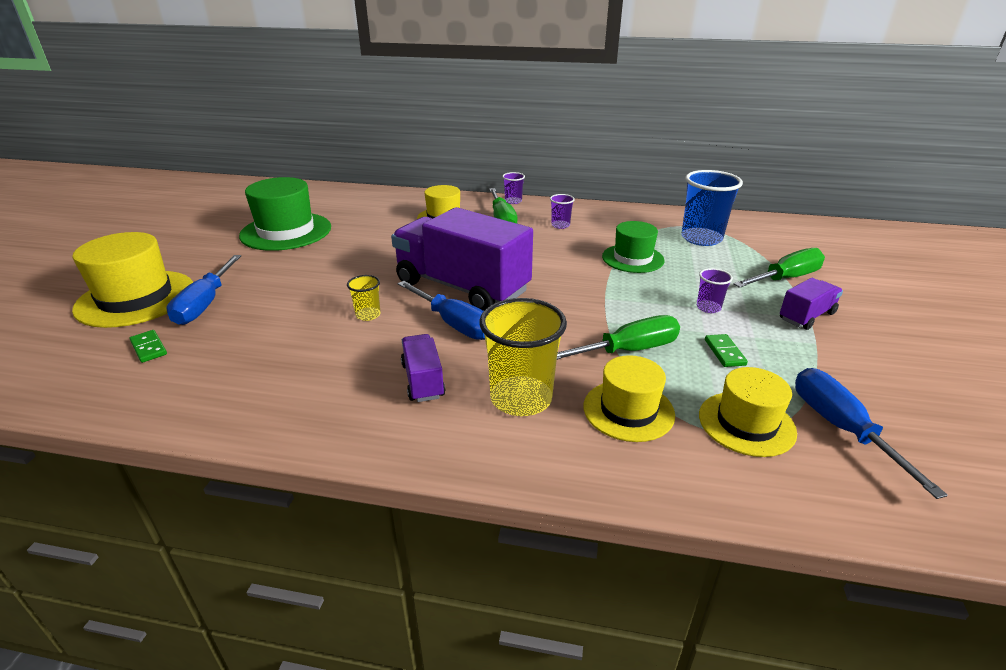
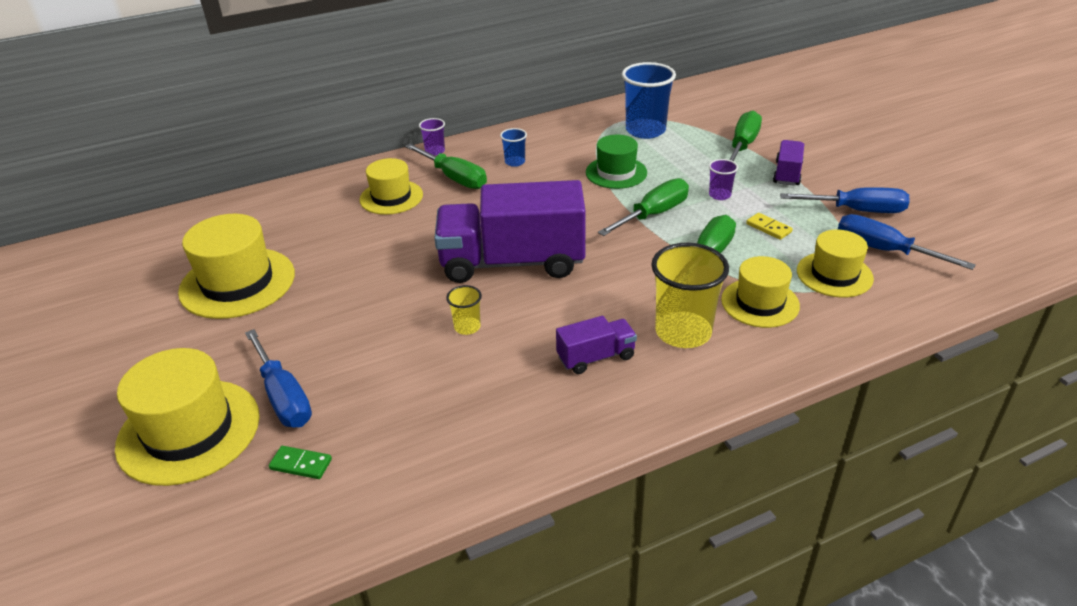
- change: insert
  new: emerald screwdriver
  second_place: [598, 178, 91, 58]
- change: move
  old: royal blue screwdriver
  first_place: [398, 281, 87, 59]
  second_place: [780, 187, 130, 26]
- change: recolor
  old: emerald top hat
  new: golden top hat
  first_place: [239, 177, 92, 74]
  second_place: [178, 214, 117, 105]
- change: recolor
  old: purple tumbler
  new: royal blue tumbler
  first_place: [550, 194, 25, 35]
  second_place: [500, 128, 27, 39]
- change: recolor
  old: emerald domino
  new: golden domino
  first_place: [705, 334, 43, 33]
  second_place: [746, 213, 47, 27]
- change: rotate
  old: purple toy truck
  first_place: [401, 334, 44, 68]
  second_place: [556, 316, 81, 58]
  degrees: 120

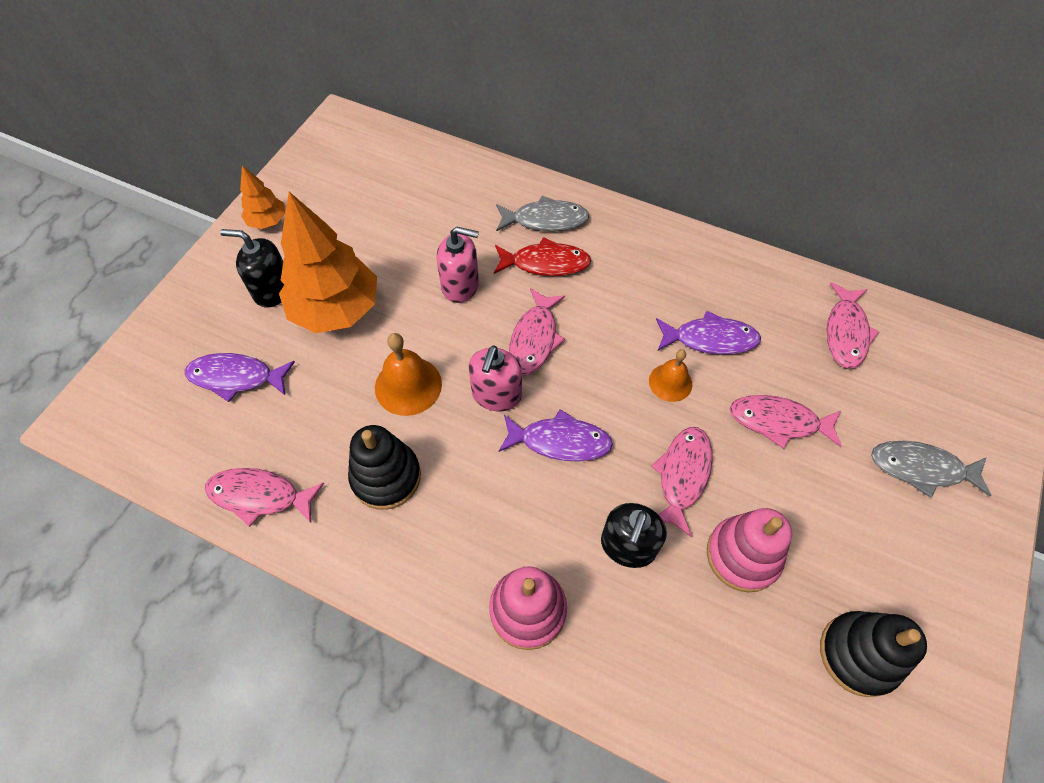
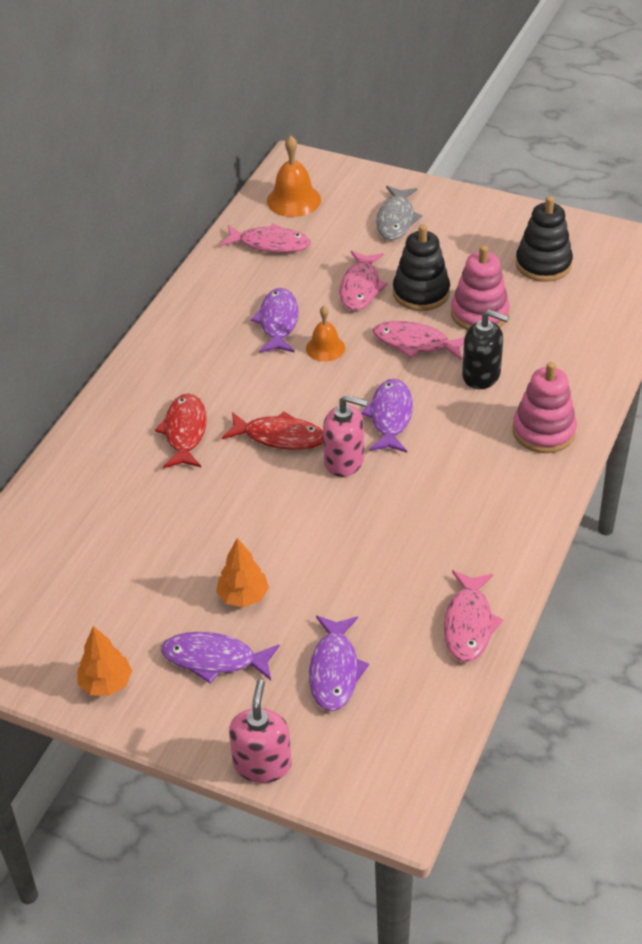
- change: delete
  old: ash-grey toy fish
  first_place: [496, 196, 94, 36]
- change: move
  old: ebony ring stacker
  first_place: [348, 425, 73, 85]
  second_place: [393, 224, 57, 87]
- change: move
  old: orange bell
  first_place: [375, 333, 67, 83]
  second_place: [267, 135, 54, 82]
- change: move
  old: rose-pink soap dispenser
  first_place: [437, 227, 42, 76]
  second_place: [229, 680, 62, 103]
- change: replace
  old: ebony soap dispenser
  new: purple toy fish
  first_place: [220, 229, 64, 79]
  second_place: [161, 632, 119, 51]
- change: recolor
  old: rose-pink toy fish
  new: red toy fish
  first_place: [509, 288, 56, 87]
  second_place: [222, 411, 101, 39]
- change: resize
  old: orange tree
  first_place: [279, 192, 98, 141]
  second_place: [216, 538, 53, 69]
  factor: 0.49

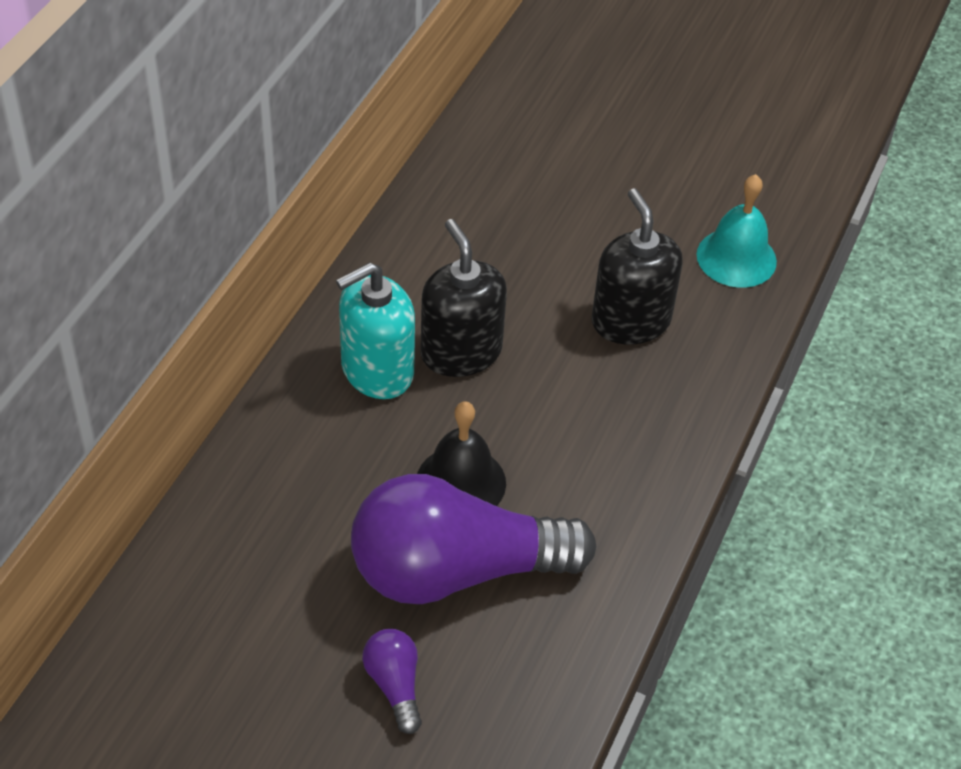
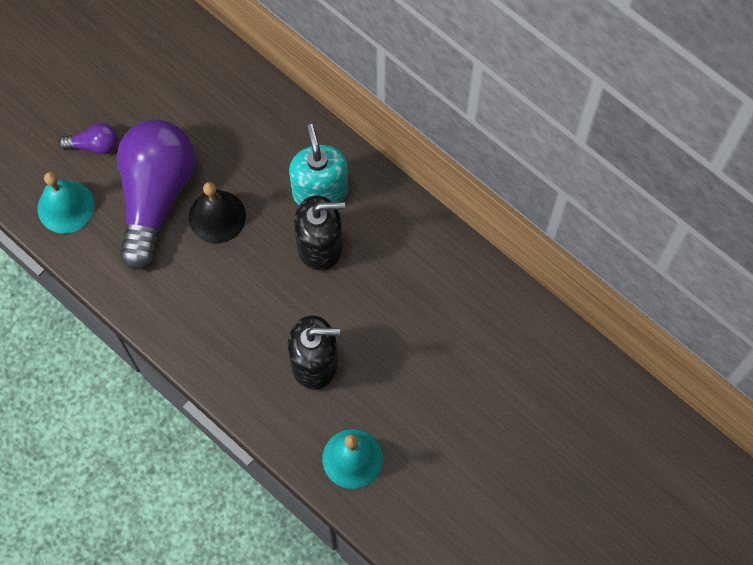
- change: insert
  new: turquoise bell
  second_place: [37, 172, 57, 62]

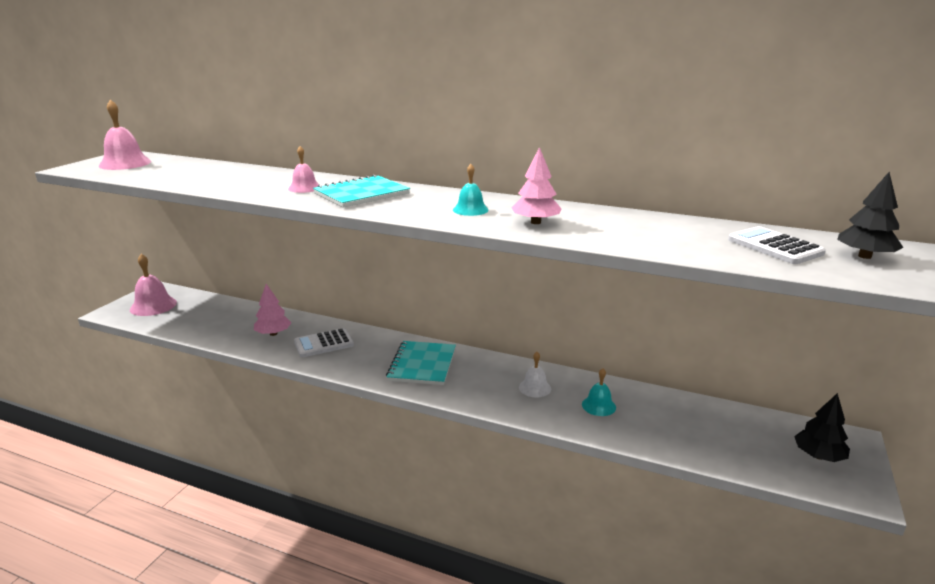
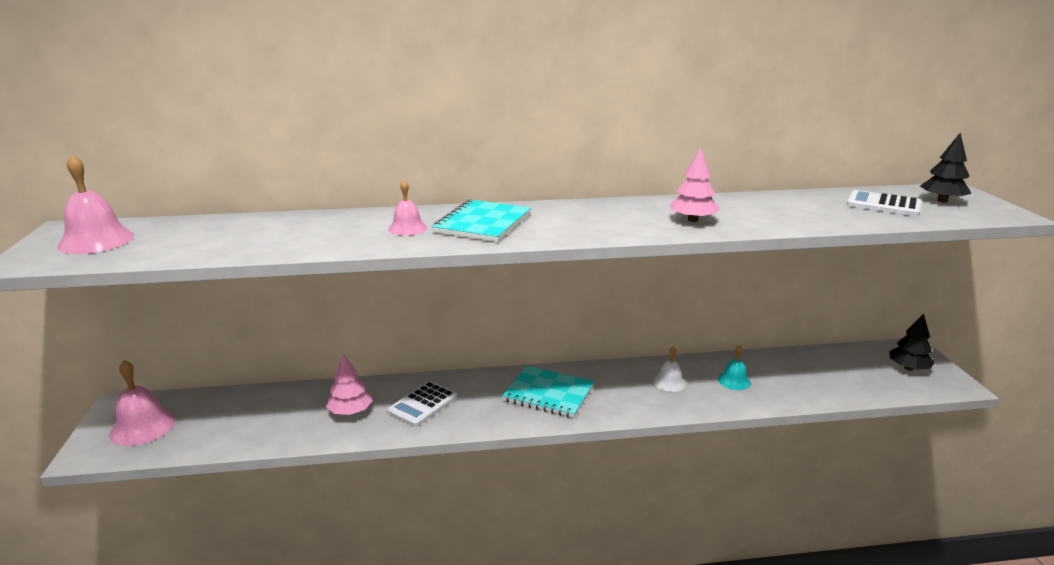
- change: delete
  old: turquoise bell
  first_place: [453, 164, 36, 52]
- change: rotate
  old: turquoise notepad
  first_place: [386, 341, 70, 44]
  second_place: [502, 366, 93, 52]
  degrees: -45

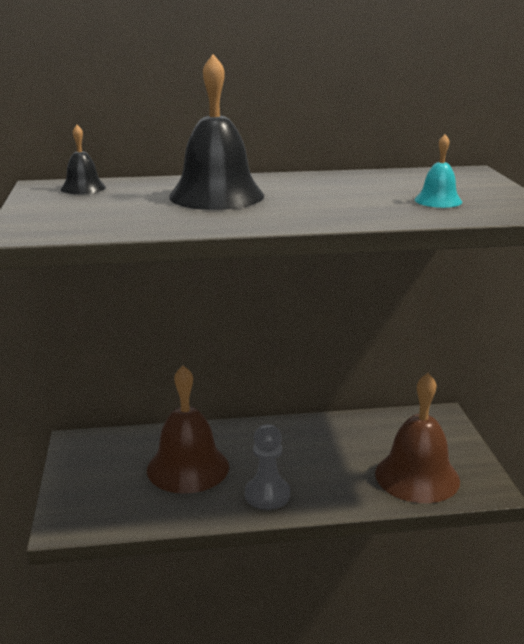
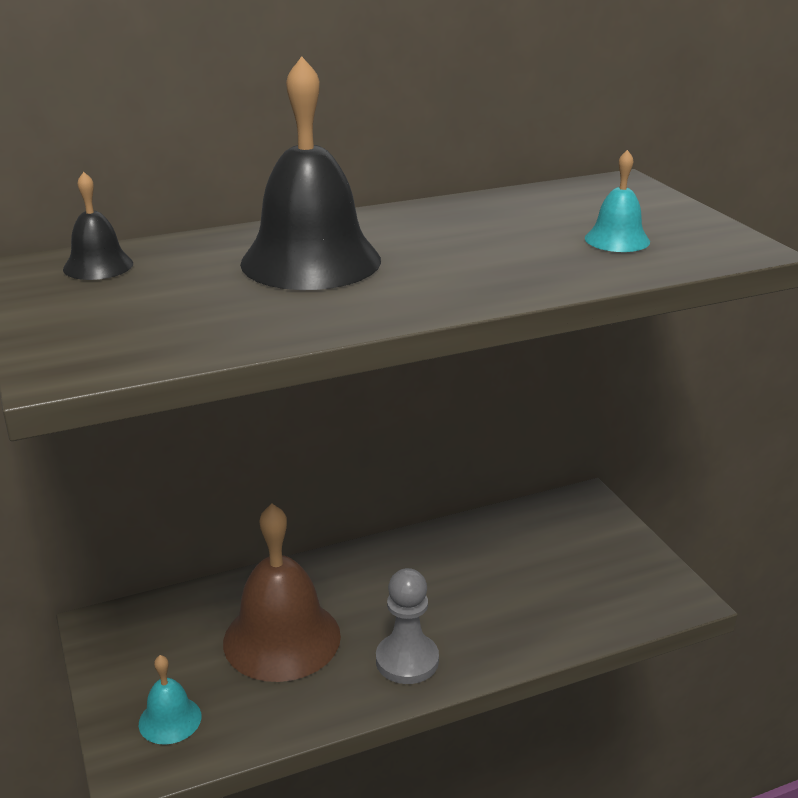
- change: delete
  old: dark brown bell
  first_place: [375, 373, 85, 130]
- change: insert
  new: turquoise bell
  second_place: [139, 655, 62, 89]

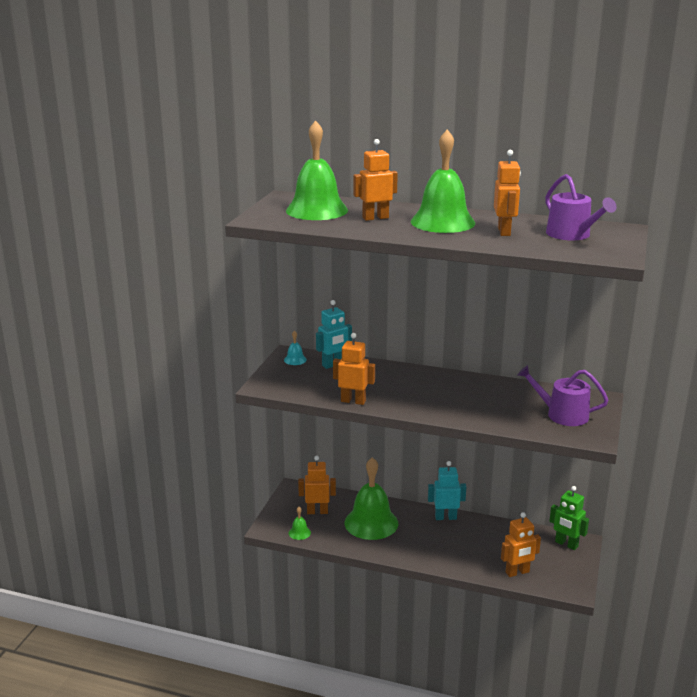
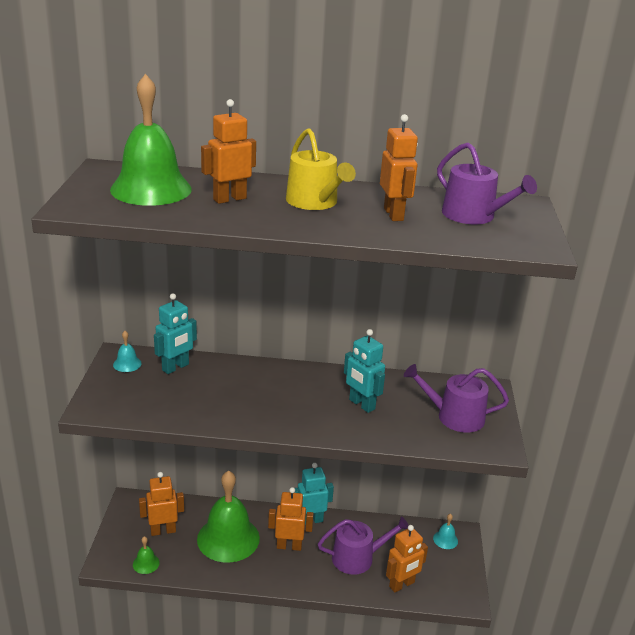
- change: insert
  new: purple watering pot
  second_place: [318, 516, 91, 59]
- change: insert
  new: turquoise robot figure
  second_place: [344, 329, 41, 84]
- change: move
  old: orange robot figure
  first_place: [333, 333, 42, 72]
  second_place: [268, 487, 46, 64]
- change: replace
  old: emerald bell
  new: golden watering pot
  first_place: [411, 129, 64, 104]
  second_place: [286, 128, 70, 82]
- change: replace
  old: emerald robot figure
  new: turquoise bell
  first_place: [549, 486, 40, 64]
  second_place: [433, 514, 25, 35]

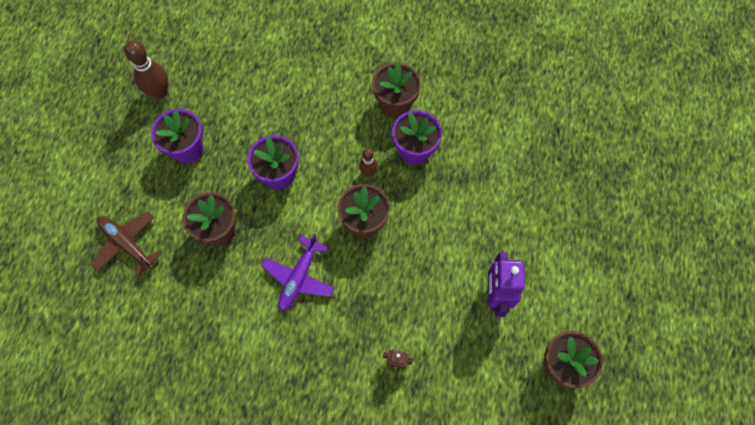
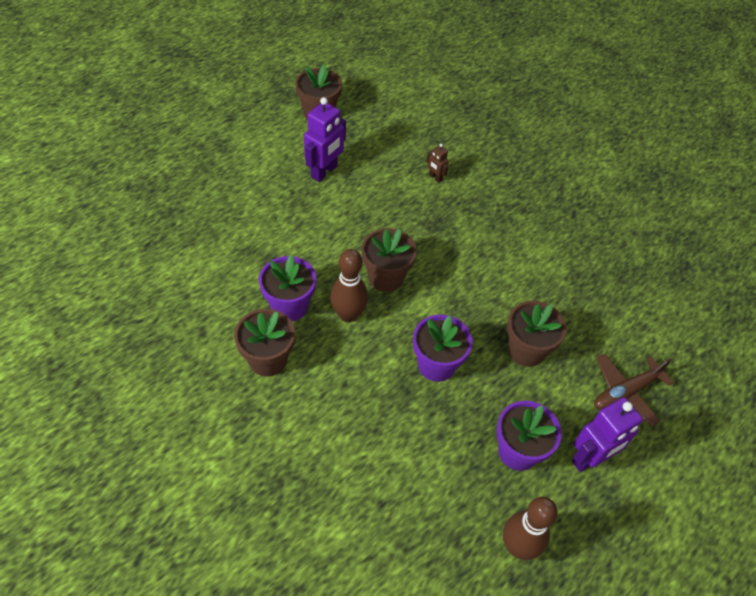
- change: delete
  old: purple aeroplane
  first_place: [262, 234, 72, 77]
- change: insert
  new: purple robot figure
  second_place: [572, 397, 71, 75]
- change: rotate
  old: dark brown aeroplane
  first_place: [92, 212, 69, 65]
  second_place: [594, 353, 80, 73]
  degrees: 75
- change: resize
  old: dark brown skittle
  first_place: [359, 148, 19, 29]
  second_place: [330, 249, 38, 73]
  factor: 1.76

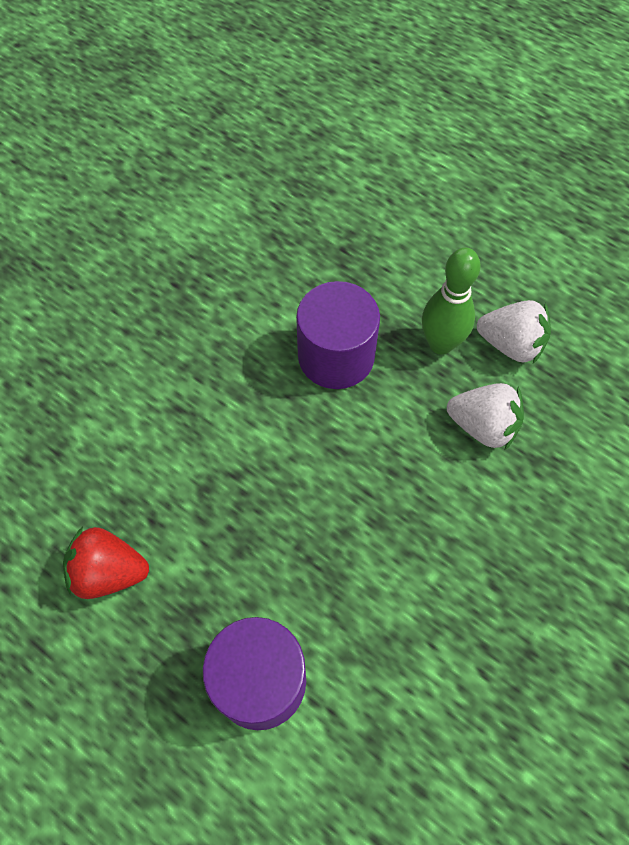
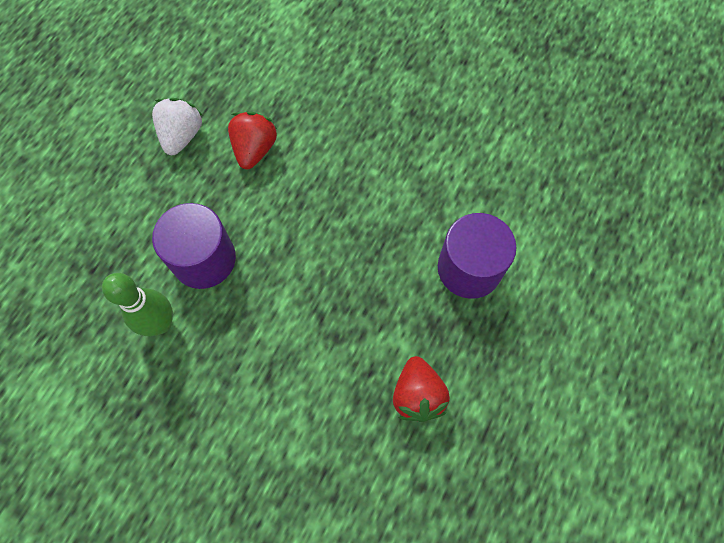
- change: move
  old: emerald skittle
  first_place: [422, 248, 59, 107]
  second_place: [102, 273, 71, 63]
- change: recolor
  old: white toy strawberry
  new: red toy strawberry
  first_place: [447, 383, 77, 68]
  second_place: [228, 112, 49, 57]

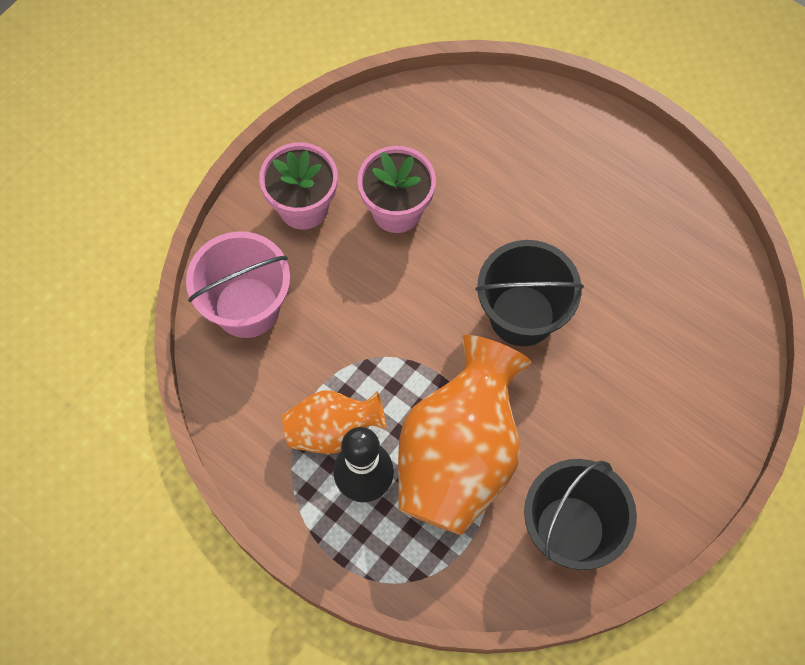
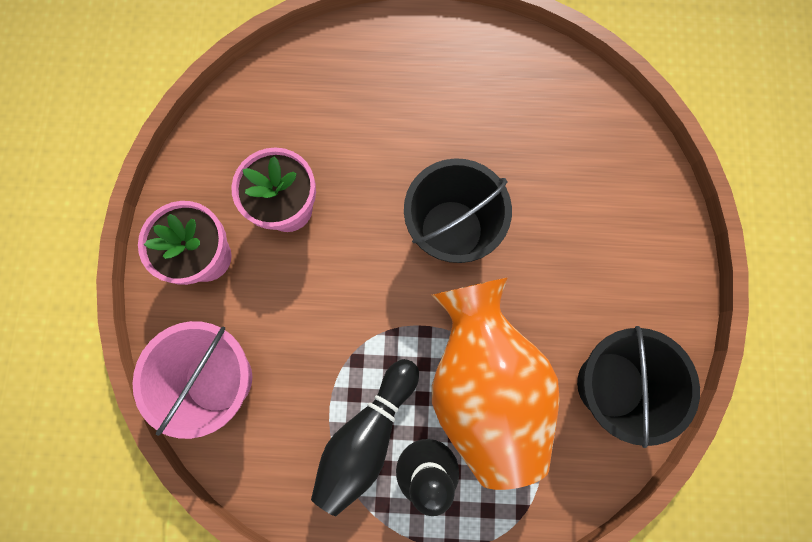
- change: replace
  old: orange vase
  new: ebony skittle
  first_place: [282, 390, 104, 64]
  second_place: [311, 359, 108, 157]

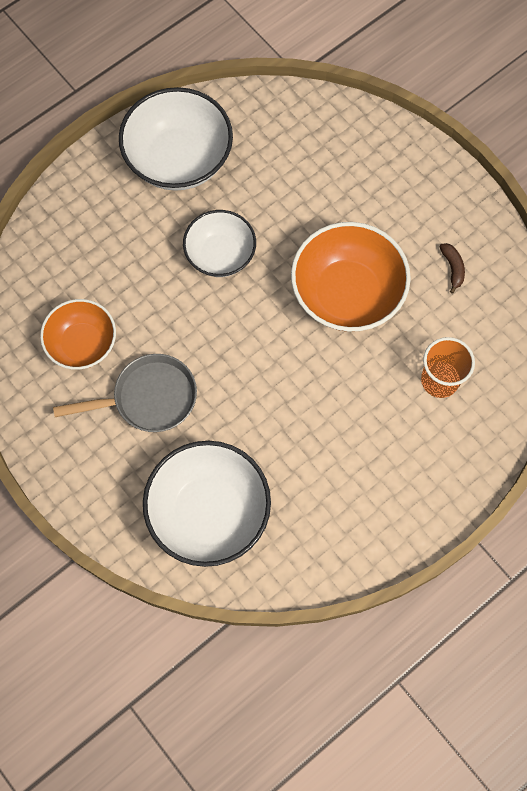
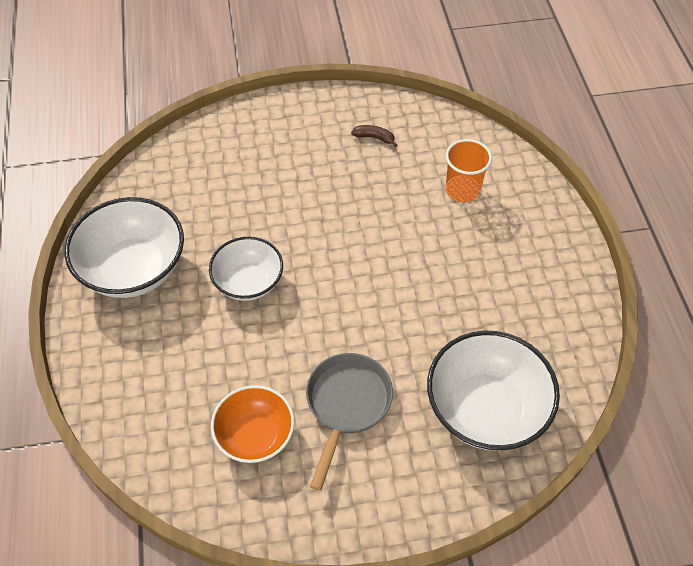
- change: delete
  old: orange serving bowl
  first_place: [291, 222, 120, 110]

